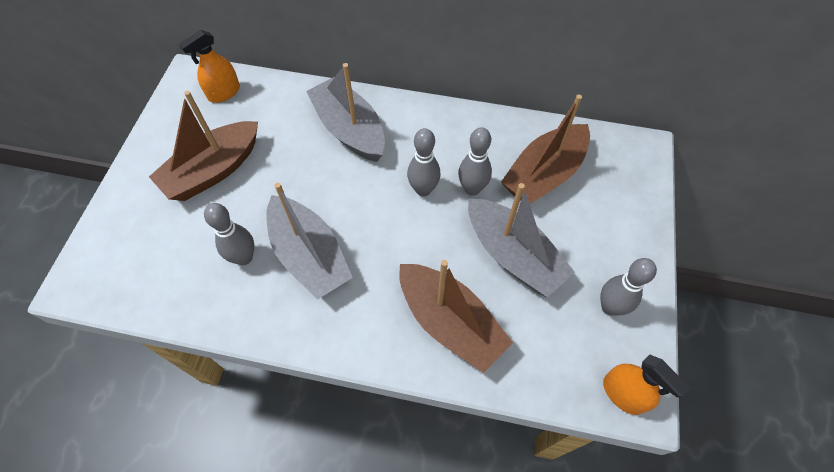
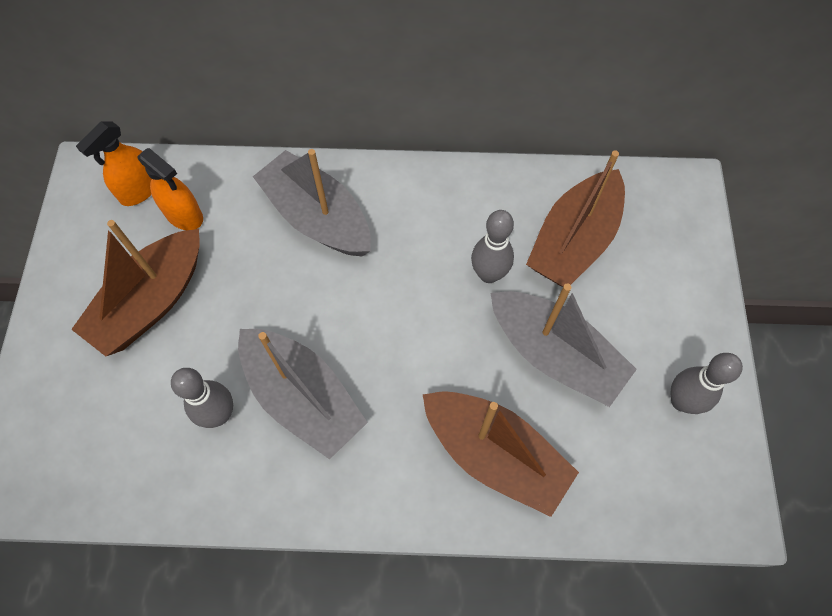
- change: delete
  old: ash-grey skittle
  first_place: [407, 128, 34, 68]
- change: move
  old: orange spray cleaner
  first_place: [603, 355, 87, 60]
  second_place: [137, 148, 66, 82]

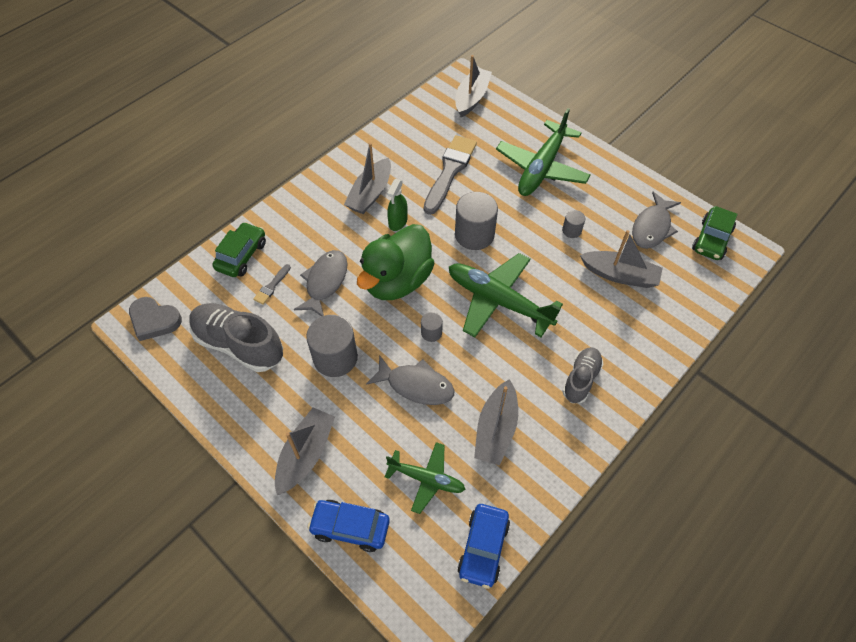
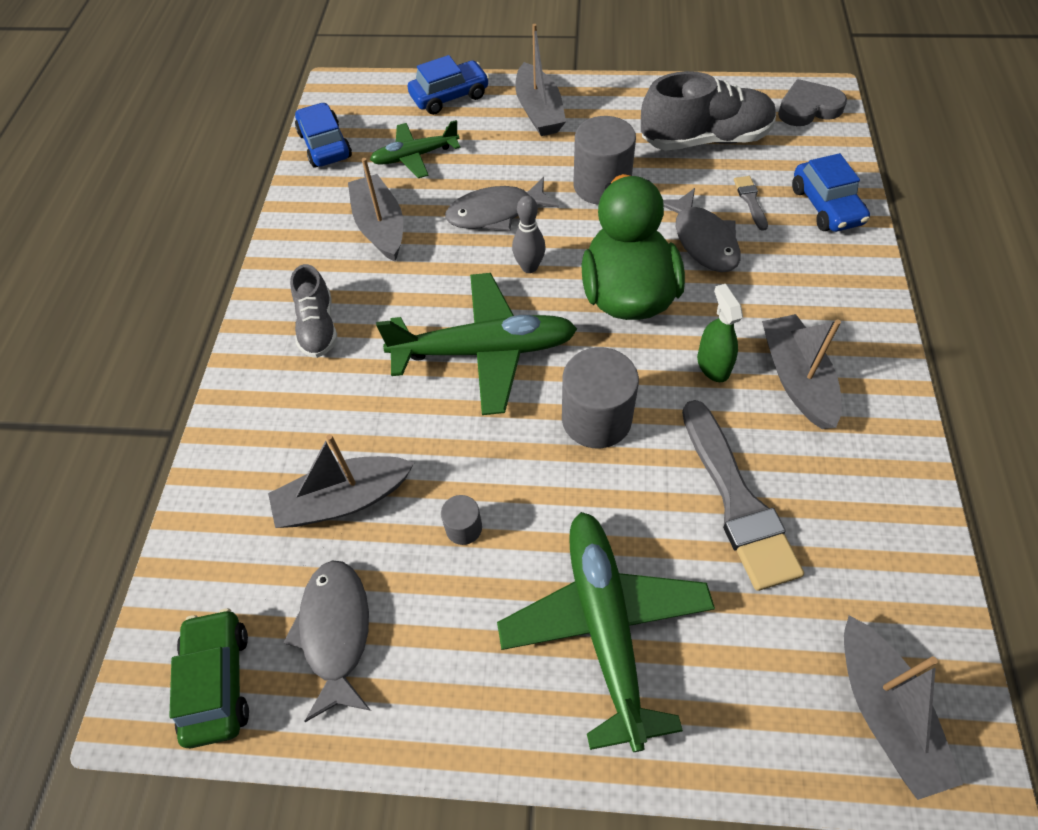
- change: replace
  old: ash-grey solid cylinder
  new: ash-grey skittle
  first_place: [421, 312, 22, 30]
  second_place: [512, 196, 34, 77]
- change: recolor
  old: emerald automobile
  new: royal blue automobile
  first_place: [212, 222, 54, 55]
  second_place: [792, 153, 78, 79]

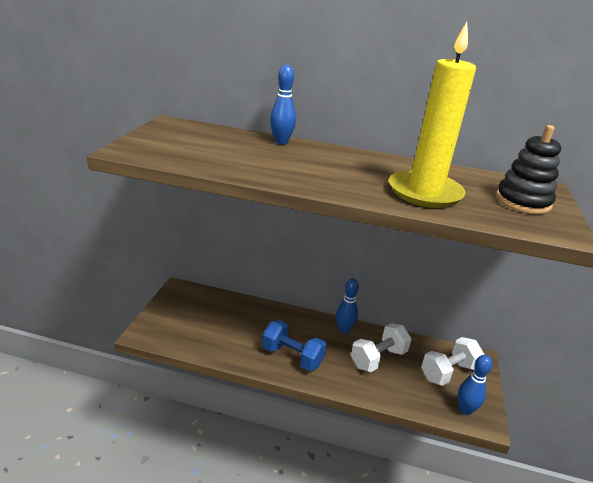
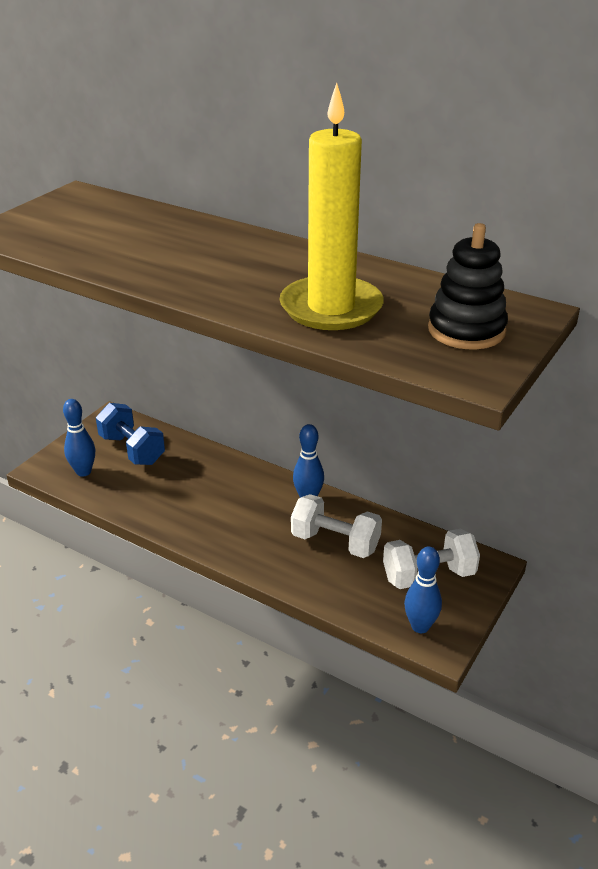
- change: move
  old: royal blue dumbbell
  first_place: [262, 320, 64, 51]
  second_place: [96, 403, 69, 62]
- change: move
  old: royal blue skittle
  first_place: [270, 65, 26, 80]
  second_place: [63, 399, 32, 78]
- change: rotate
  old: white dumbbell
  first_place: [351, 323, 60, 49]
  second_place: [291, 494, 91, 64]
  degrees: 45

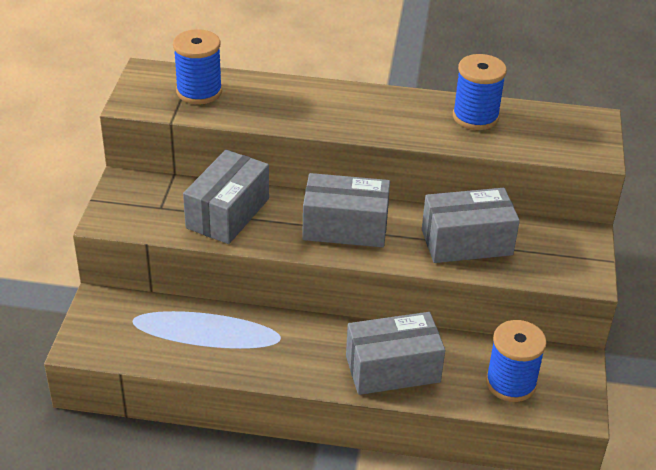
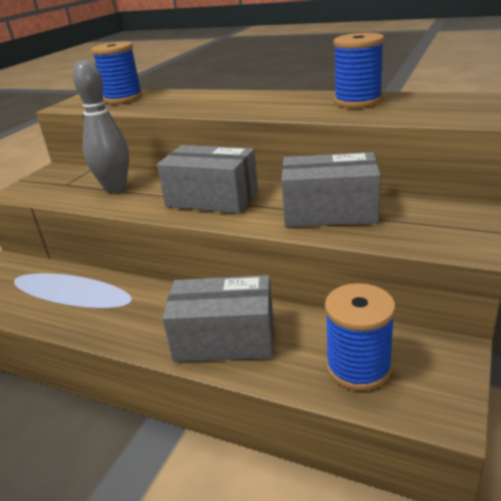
- change: replace
  old: ash-grey parcel
  new: ash-grey skittle
  first_place: [183, 150, 86, 94]
  second_place: [73, 60, 56, 133]

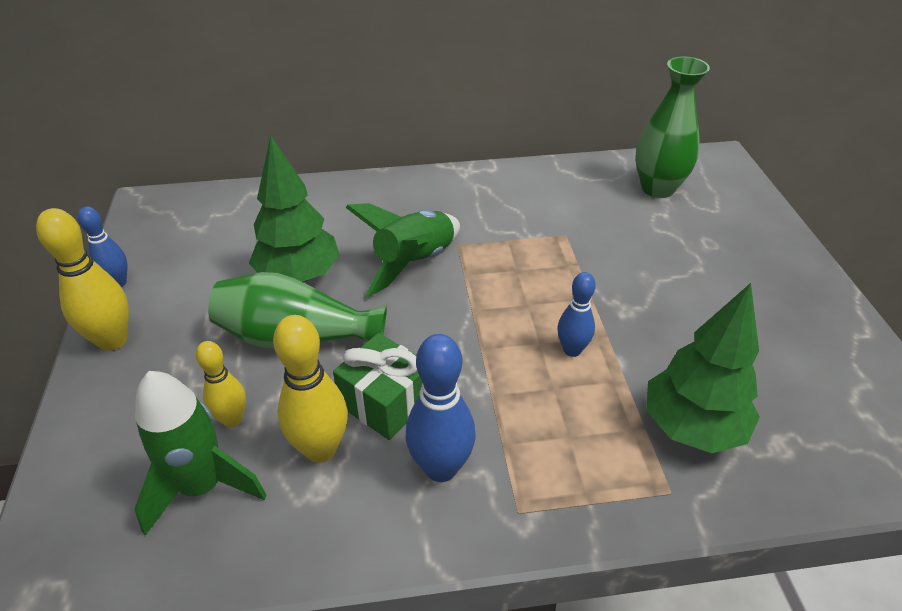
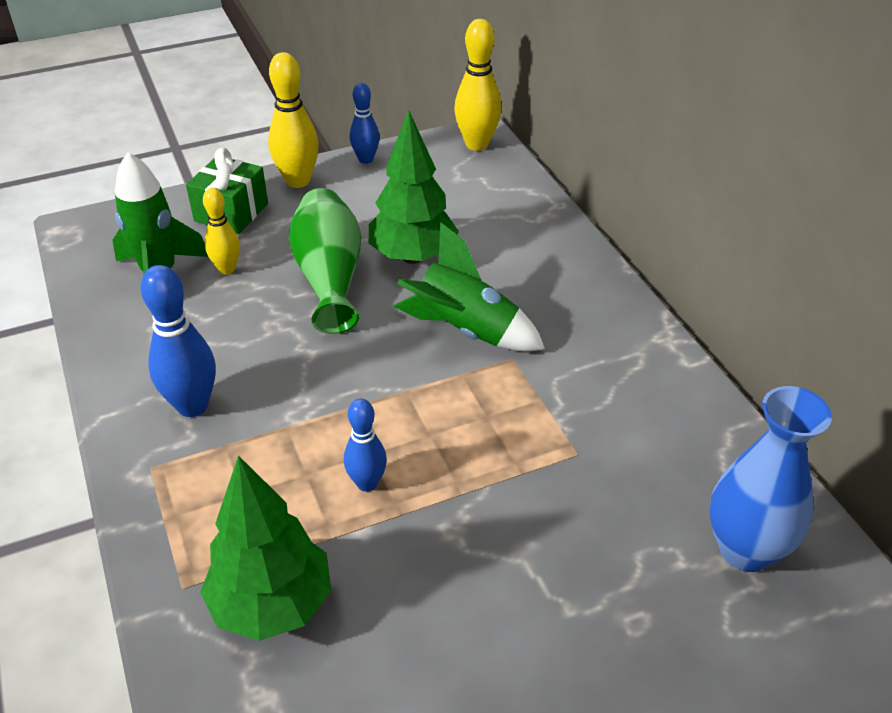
- change: move
  old: golden skittle
  first_place: [273, 315, 75, 148]
  second_place: [454, 19, 48, 132]
- change: move
  old: emerald wrapped gift
  first_place: [333, 333, 89, 107]
  second_place: [186, 148, 82, 86]
- change: recolor
  old: emerald vase
  new: royal blue vase
  first_place: [635, 57, 75, 141]
  second_place: [710, 386, 122, 186]

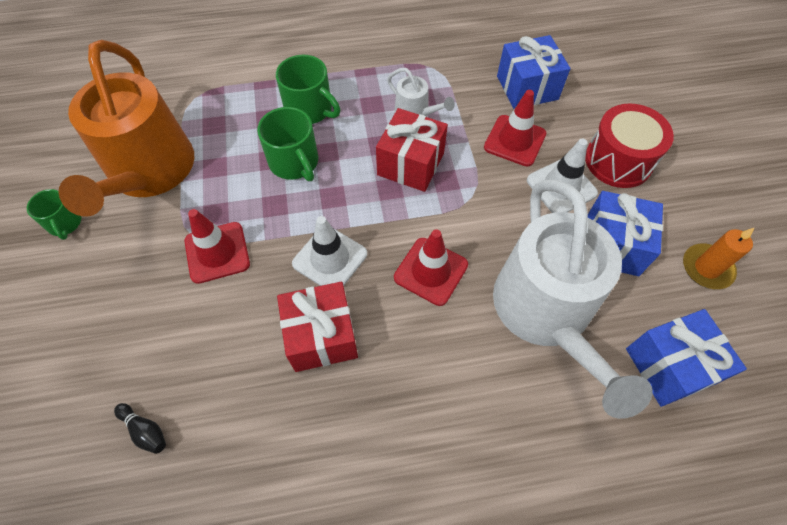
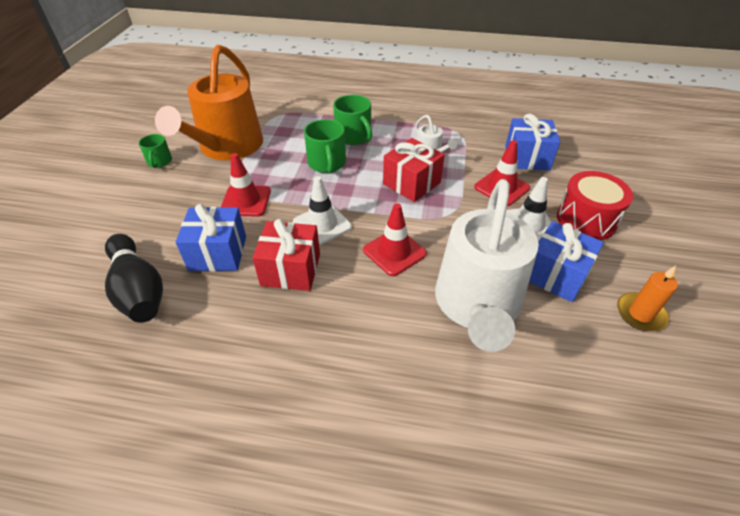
- change: move
  old: royal blue wrapped gift
  first_place: [626, 309, 121, 98]
  second_place: [176, 204, 70, 67]
- change: resize
  old: ebony skittle
  first_place: [114, 403, 52, 51]
  second_place: [105, 234, 58, 89]
  factor: 2.43

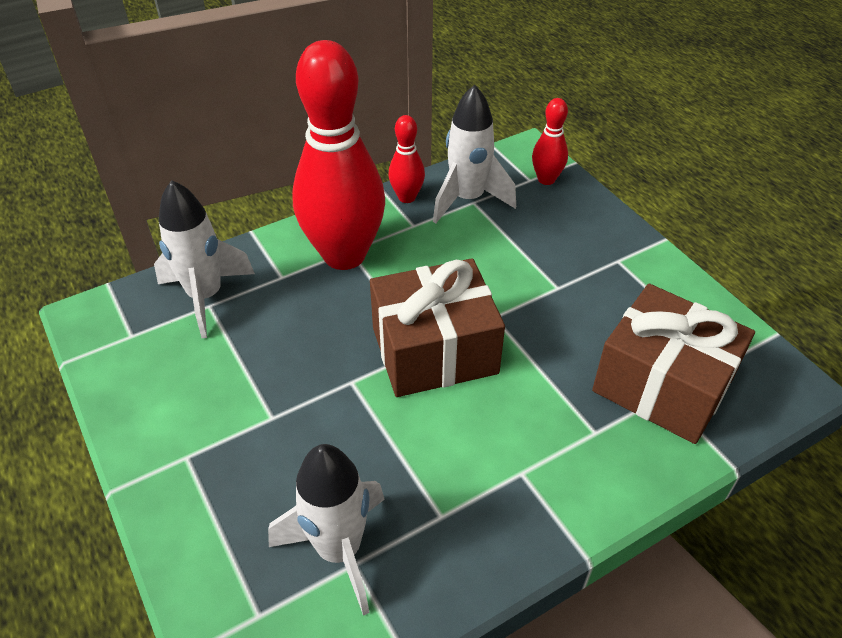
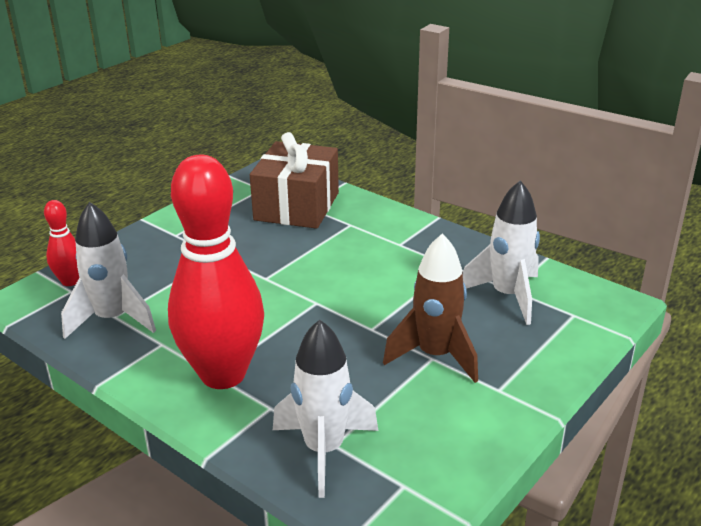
- change: delete
  old: dark brown wrapped gift
  first_place: [370, 258, 135, 139]
- change: delete
  old: red skittle
  first_place: [388, 115, 37, 88]
- change: insert
  new: dark brown toy rocket
  second_place: [383, 234, 95, 149]

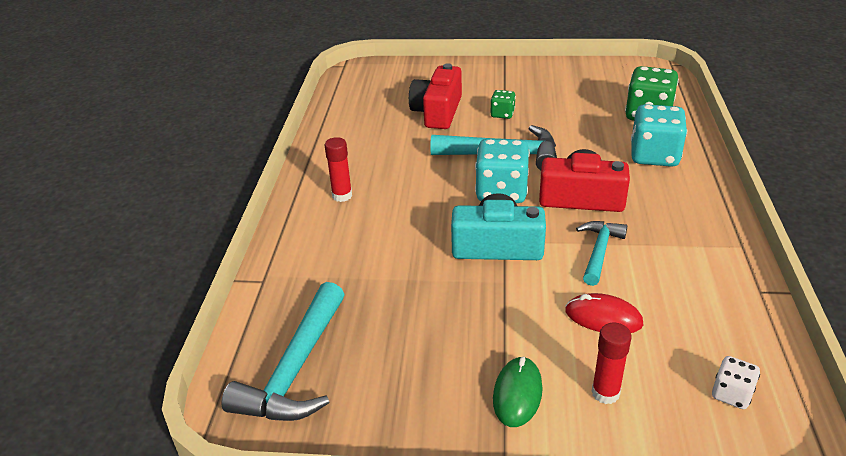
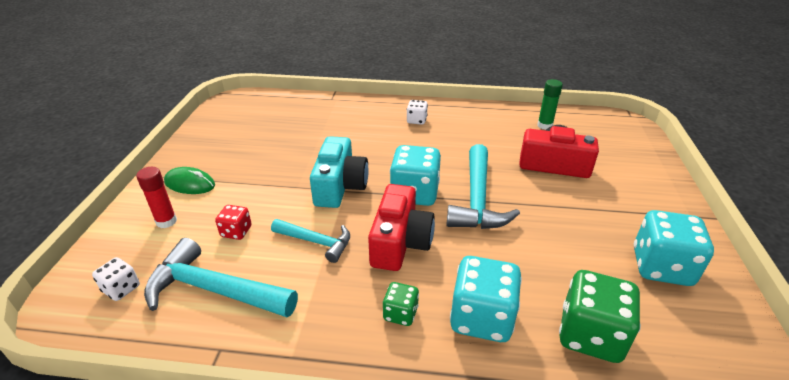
- change: insert
  new: emerald glue stick
  second_place: [537, 79, 26, 51]
- change: insert
  new: turquoise die
  second_place: [634, 210, 80, 76]
- change: move
  old: turquoise claw hammer
  first_place: [222, 282, 123, 139]
  second_place: [144, 238, 154, 79]
- change: move
  old: emerald die
  first_place: [490, 90, 26, 29]
  second_place: [383, 282, 36, 44]
- change: replace
  old: red glue stick
  new: white die
  first_place: [324, 137, 28, 65]
  second_place: [407, 100, 21, 25]
- change: replace
  old: red computer mouse
  new: red die
  first_place: [565, 293, 79, 40]
  second_place: [215, 205, 37, 35]

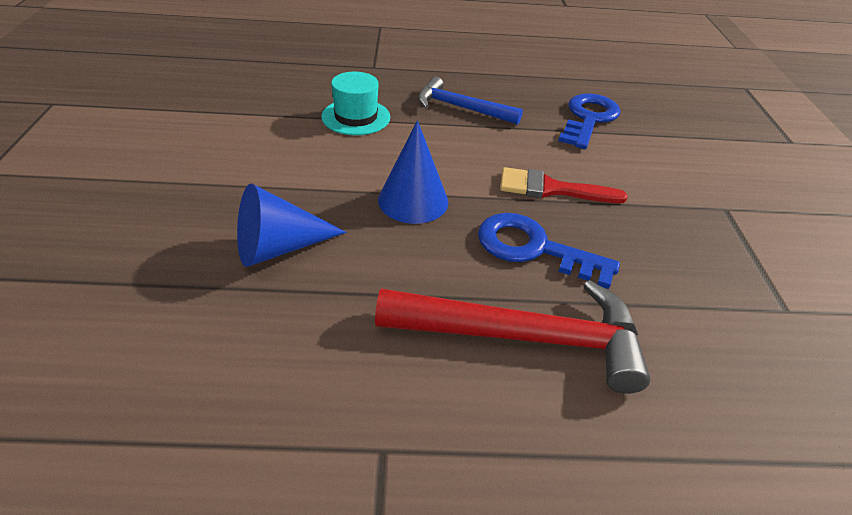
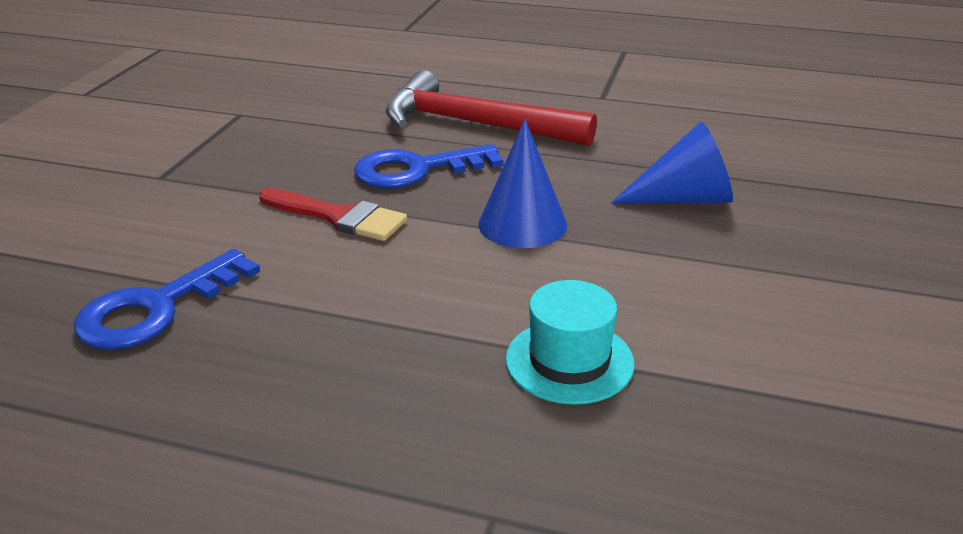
- change: delete
  old: royal blue claw hammer
  first_place: [418, 76, 105, 49]
- change: rotate
  old: royal blue door key
  first_place: [478, 213, 142, 76]
  second_place: [354, 144, 150, 45]
  degrees: 120

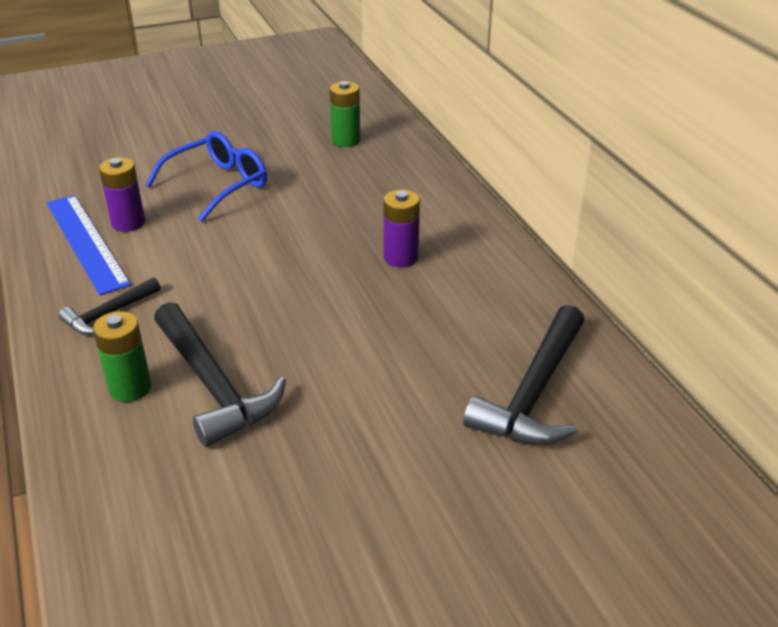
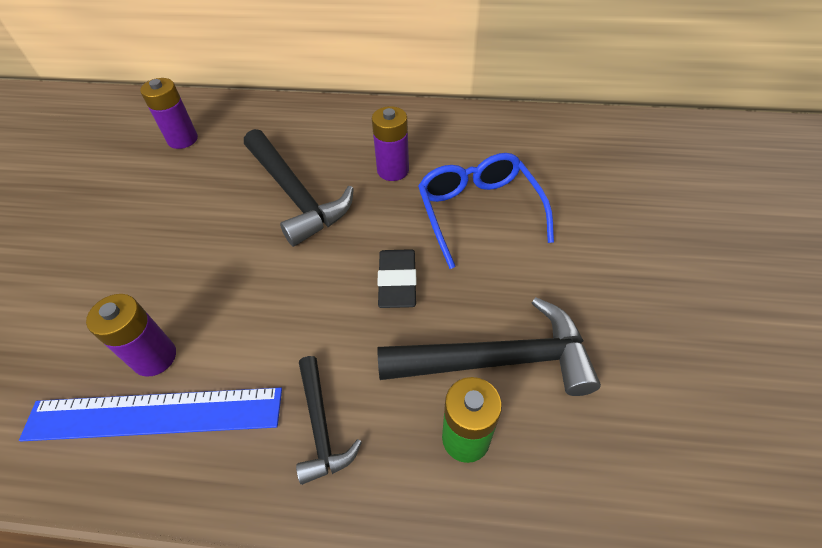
- change: insert
  new: ebony gum eraser
  second_place: [377, 249, 40, 59]
- change: move
  old: royal blue glasses
  first_place: [145, 131, 122, 91]
  second_place: [418, 153, 136, 116]
- change: move
  old: ebony claw hammer
  first_place: [463, 305, 121, 140]
  second_place: [244, 129, 110, 118]
- change: recolor
  old: emerald battery
  new: purple battery
  first_place: [329, 81, 32, 66]
  second_place: [140, 78, 58, 71]

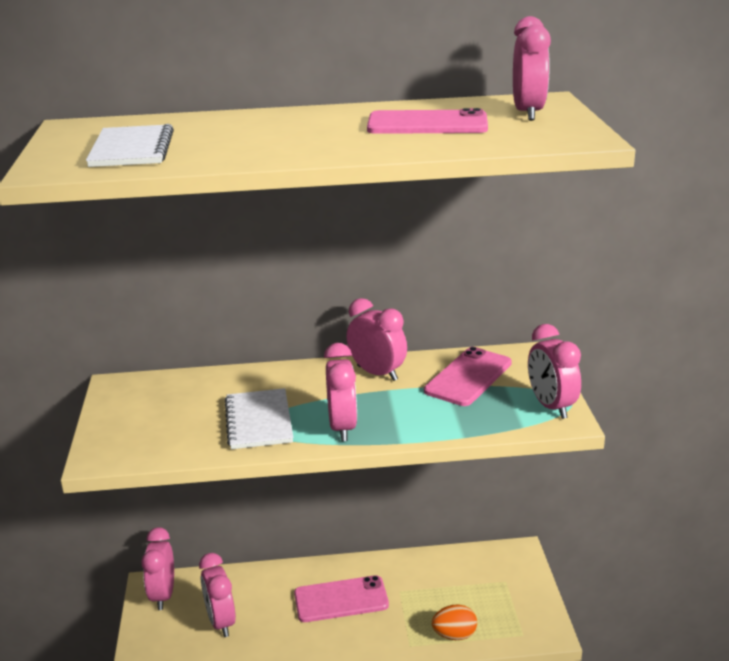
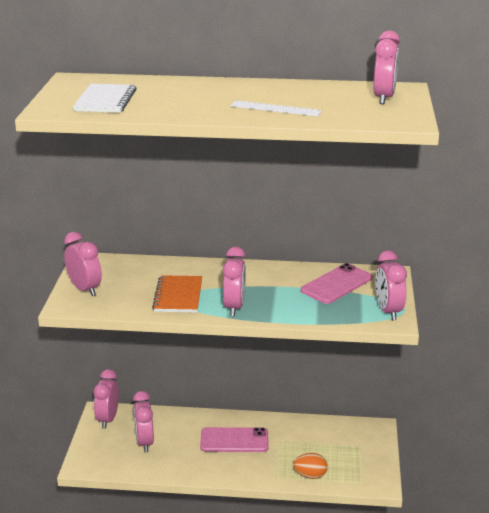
- change: delete
  old: rose-pink phone
  first_place: [367, 108, 121, 26]
- change: insert
  new: white straightedge
  second_place: [230, 101, 92, 15]
- change: move
  old: rose-pink alarm clock
  first_place: [347, 298, 60, 83]
  second_place: [64, 232, 38, 64]
- change: recolor
  old: white notepad
  new: orange notepad
  first_place: [224, 388, 69, 61]
  second_place: [152, 275, 50, 37]

